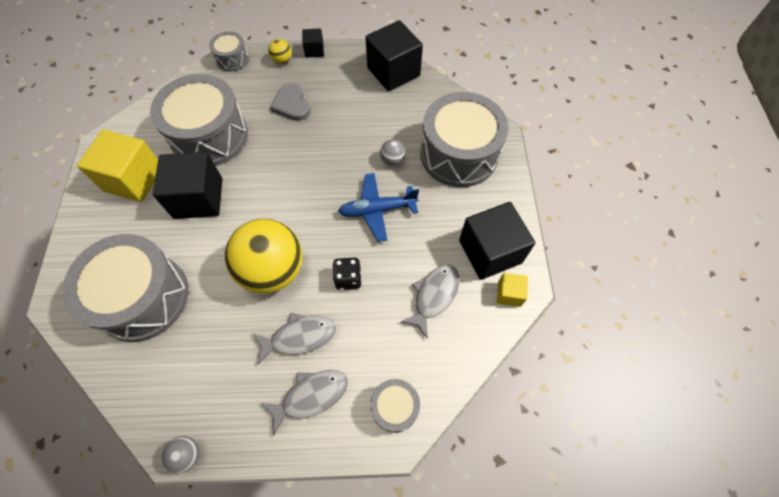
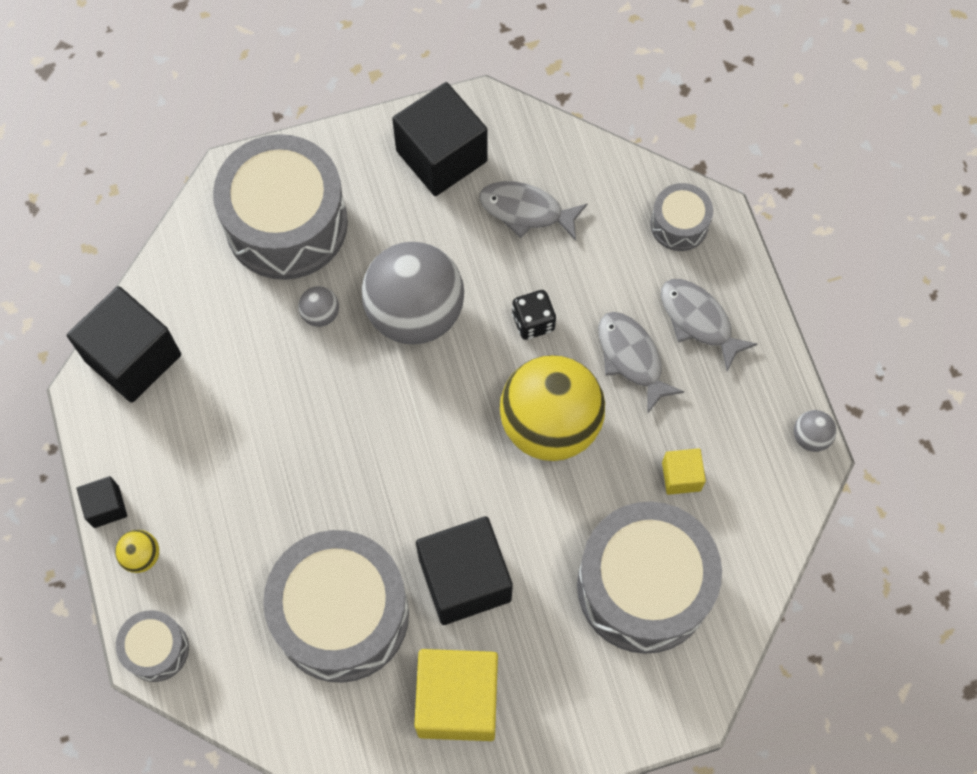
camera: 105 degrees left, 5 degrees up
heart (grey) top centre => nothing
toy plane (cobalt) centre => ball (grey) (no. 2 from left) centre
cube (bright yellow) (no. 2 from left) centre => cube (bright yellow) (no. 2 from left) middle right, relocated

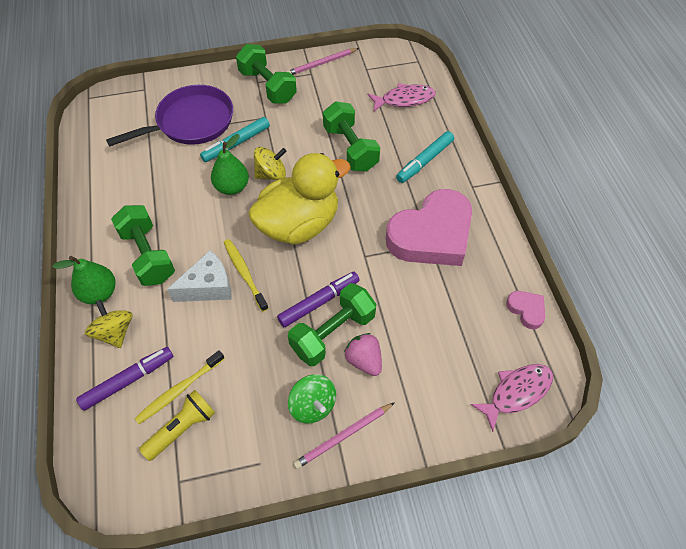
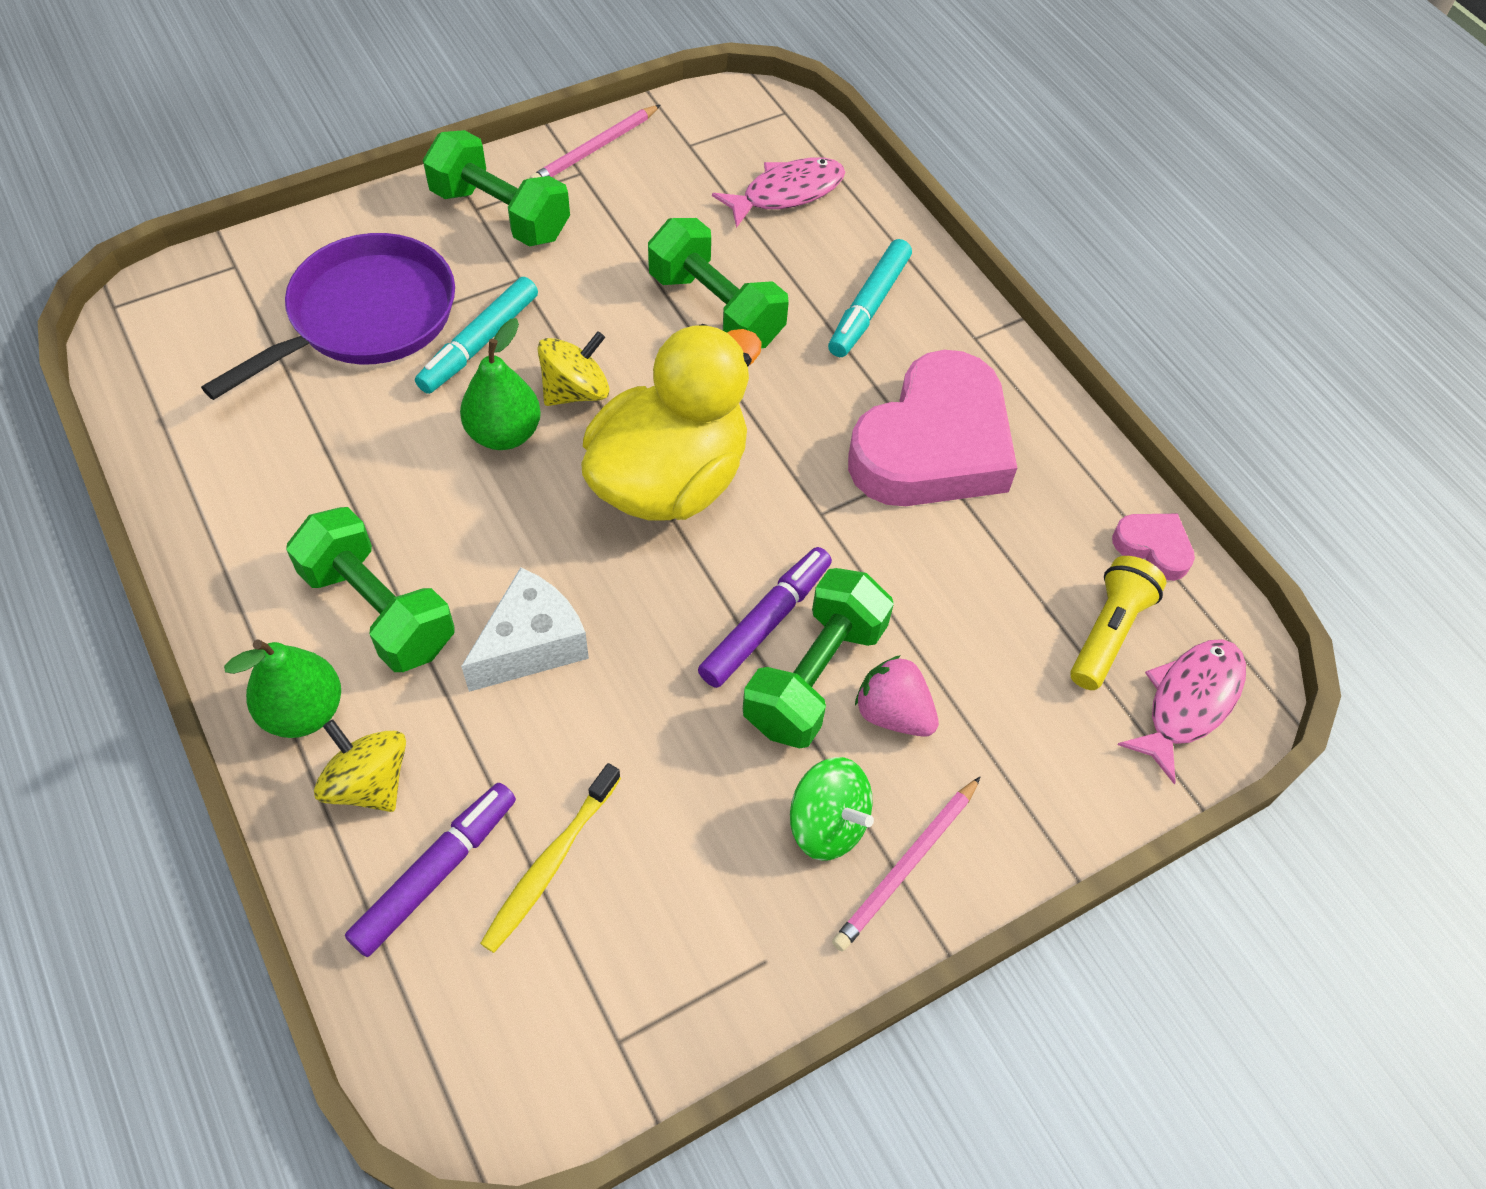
camera: 20 degrees left, 0 degrees up
flashlight (bright yellow) bottom left => flashlight (bright yellow) middle right, relocated
tooth brush (bright yellow) (no. 2 from left) centre => nothing

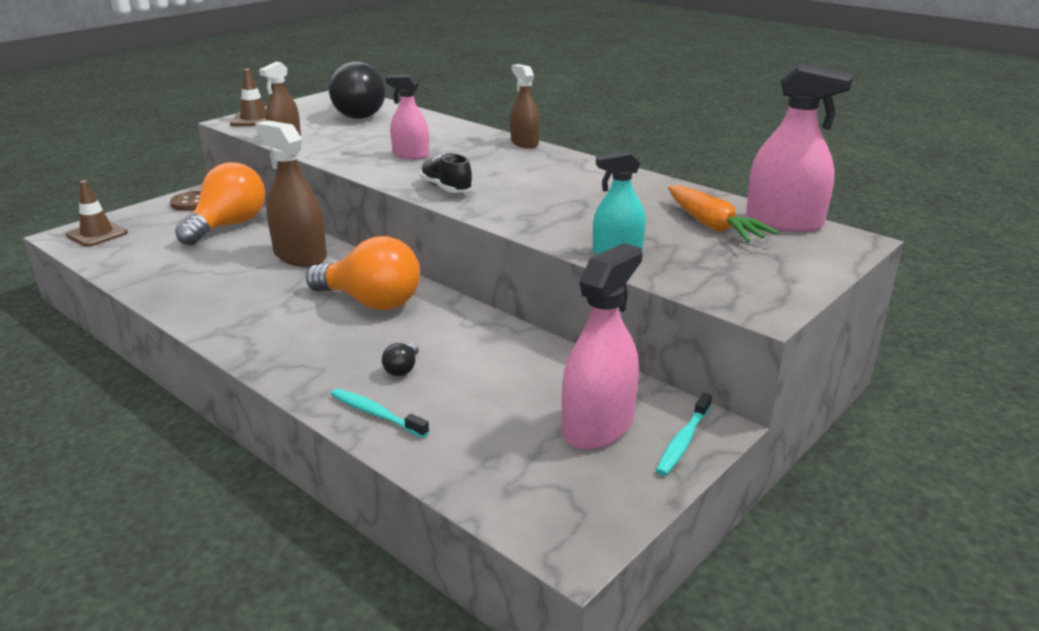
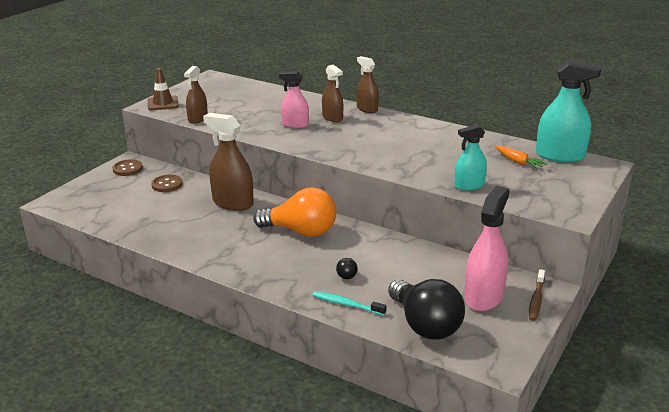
camera: 10 degrees left, 0 degrees up
traffic cone (brown) (no. 1 from left) middle left => nothing
bulb (bright orange) (no. 1 from left) top left => button (brown) (no. 2 from left) middle left
bulb (jet-black) (no. 1 from left in the first image) top centre => bulb (jet-black) (no. 2 from left) bottom centre, relocated
shoe (jet-black) top centre => nothing
tooth brush (aqua) (no. 2 from left) bottom centre => tooth brush (brown) bottom right
root vegetable (bright orange) middle right, x0.65
spray bottle (pink) (no. 3 from left) top right => spray bottle (aqua) (no. 2 from left) top right
nothing => spray bottle (brown) (no. 3 from left) top centre

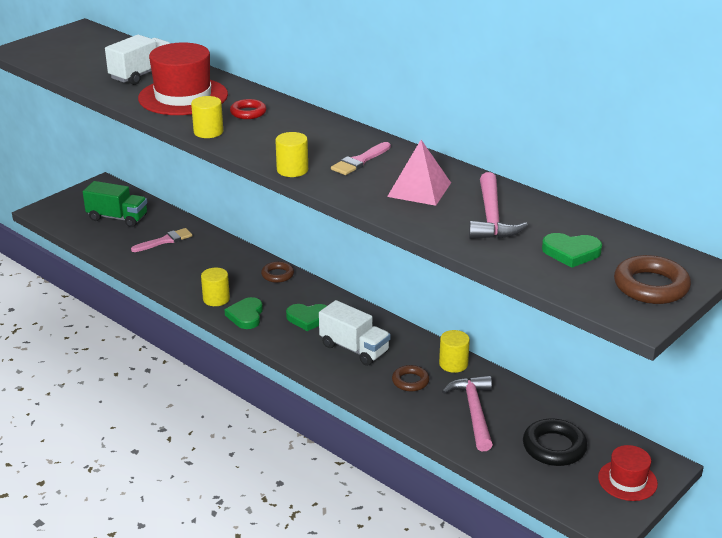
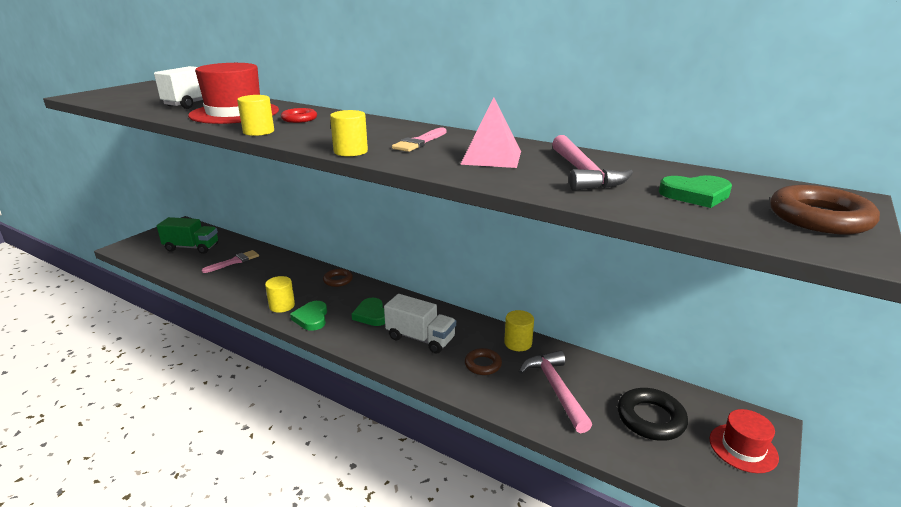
camera: 10 degrees left, 5 degrees down
heart (emerald) (no. 2 from left) centre, 75 degrees clockwise

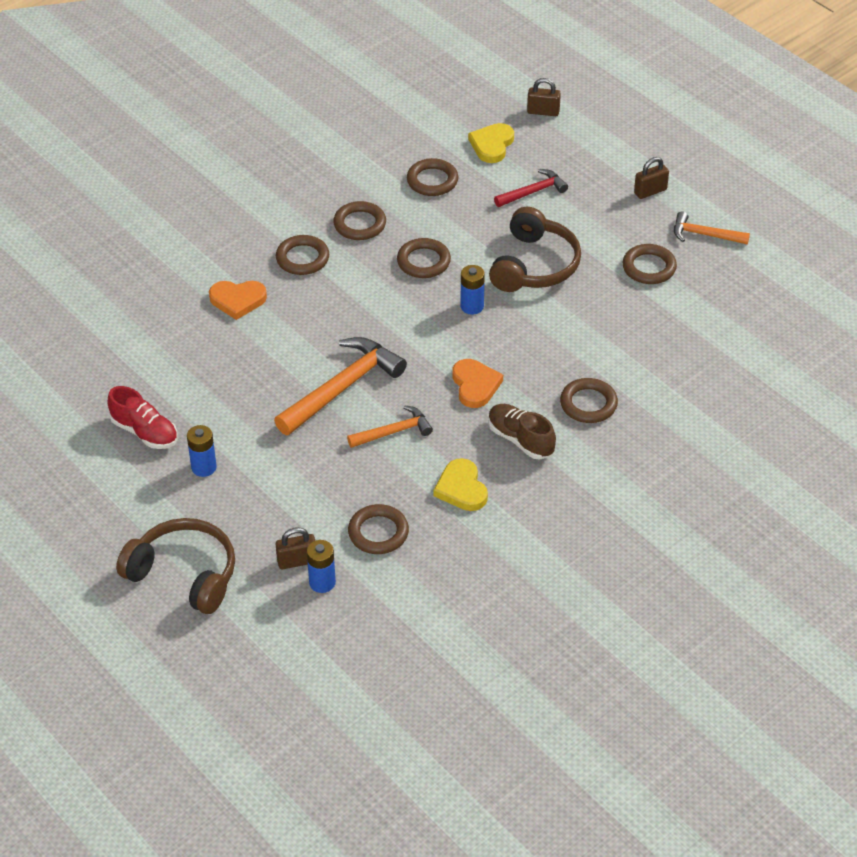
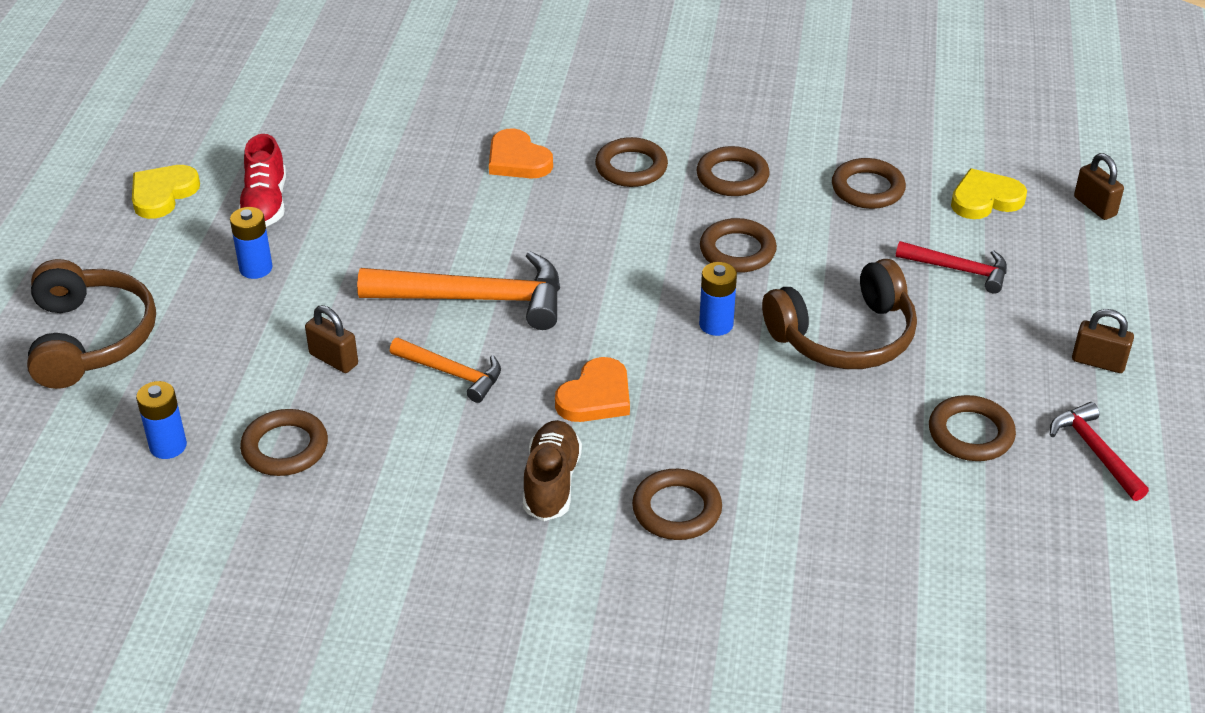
camera: 50 degrees right, 5 degrees down
padlock (brown) (no. 1 from left) centre => padlock (brown) (no. 1 from left) middle left, relocated
heart (bright yellow) (no. 1 from left) centre => heart (bright yellow) (no. 1 from left) top left, relocated
claw hammer (bright orange) (no. 3 from left) top right => claw hammer (red) (no. 2 from left) middle right

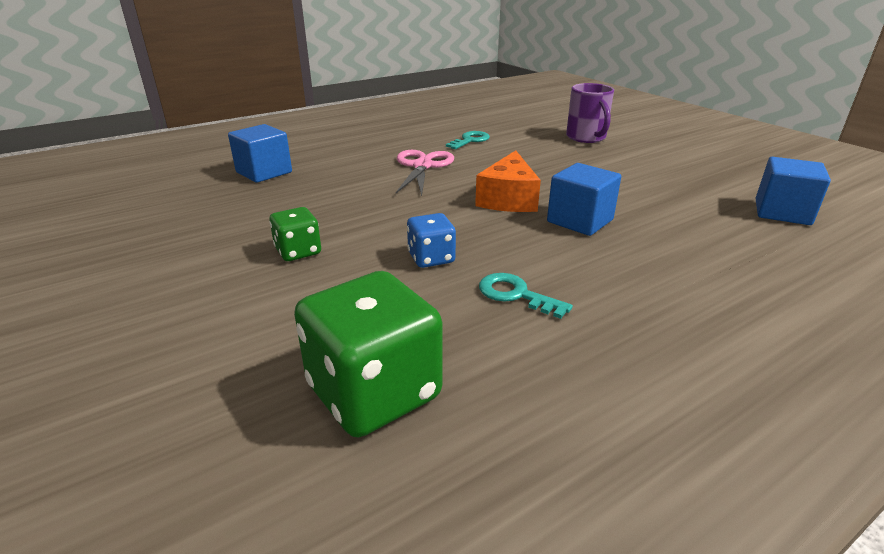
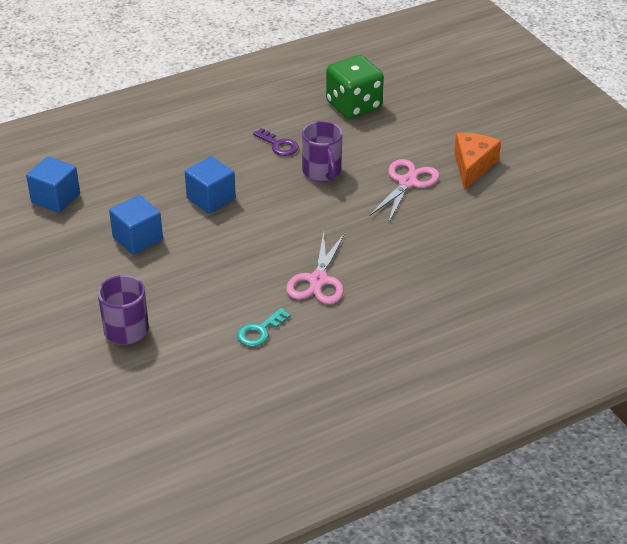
camera: 175 degrees left, 10 degrees up
cube (cobalt) (no. 1 from left in the first image) top left => cube (cobalt) (no. 2 from left) middle left, relocated
dice (emerald) (no. 1 from left) centre => scissors (pink) (no. 2 from left) centre
dice (cobalt) centre => coffee mug (purple) (no. 2 from left) top centre
cheese (bright orange) top centre => cheese (bright orange) top right, relocated
key (aqua) (no. 2 from left) centre => key (purple) top centre

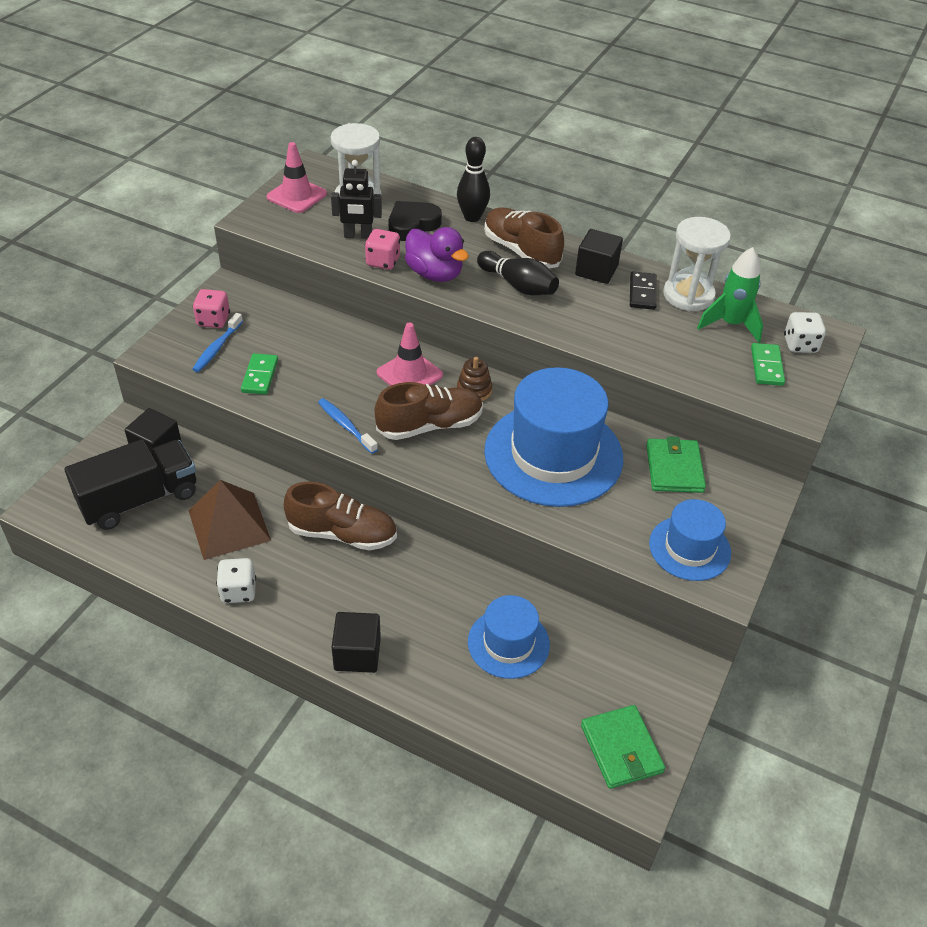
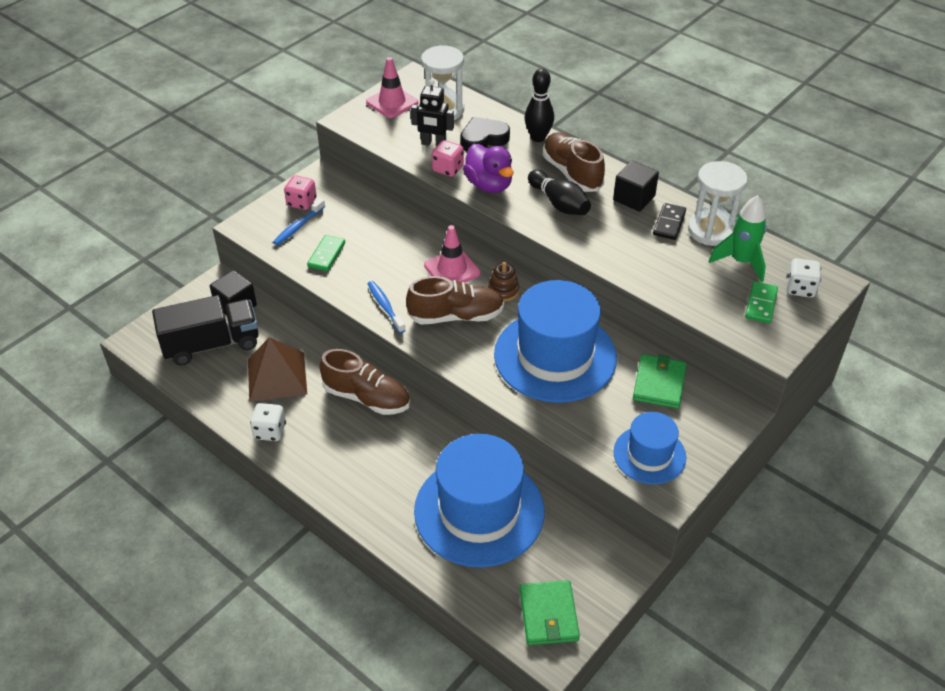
camera: 15 degrees right, 0 degrees up
cube (jet-black) (no. 2 from left) bottom centre => nothing
tall hat (cobalt) (no. 1 from left) bottom centre, x1.84

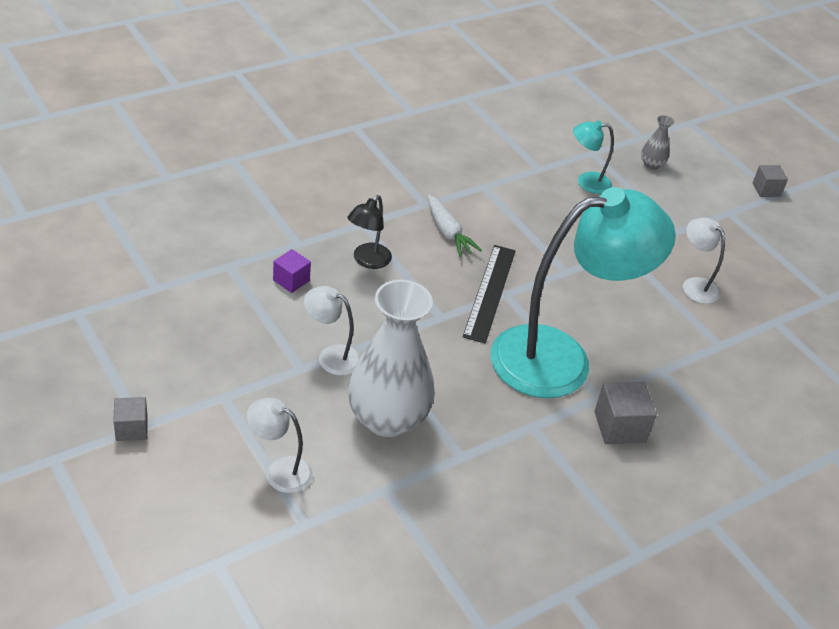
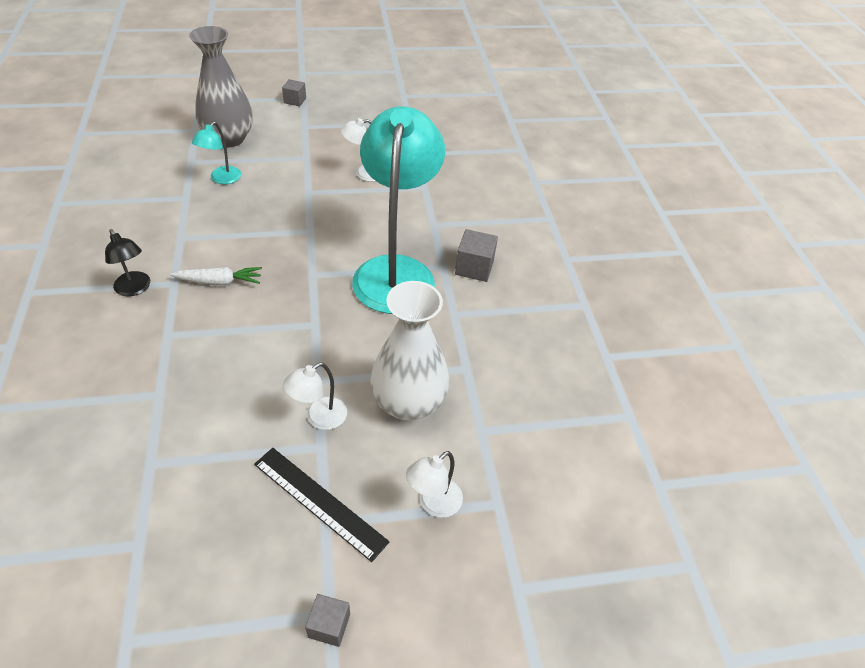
camera: 65 degrees left, 5 degrees up
cube (purple) centre => nothing
reading lamp (jet-black) centre => reading lamp (jet-black) middle left, relocated
straightedge (jet-black) centre => straightedge (jet-black) bottom centre, relocated
flower vase (grey) top right => flower vase (grey) top left, x2.36

